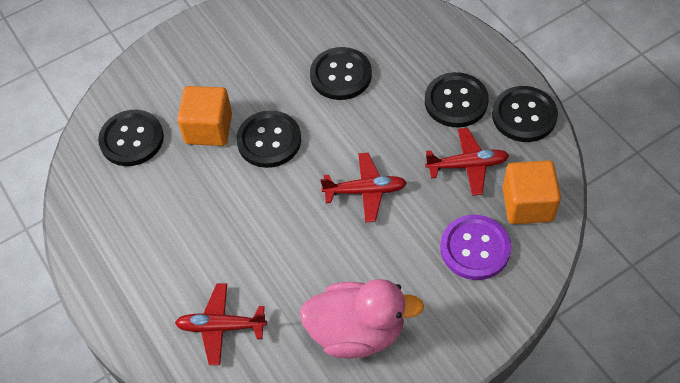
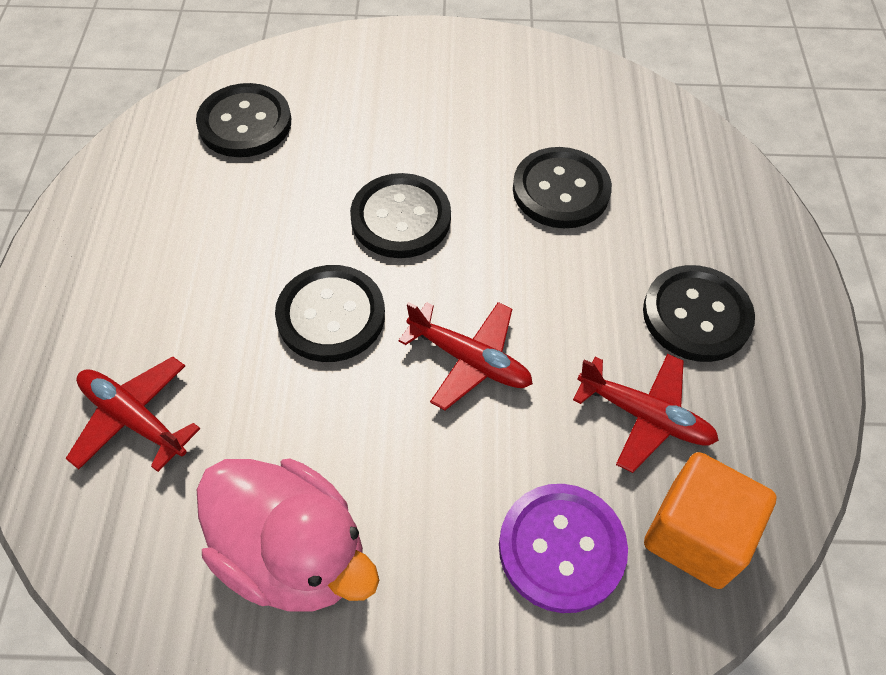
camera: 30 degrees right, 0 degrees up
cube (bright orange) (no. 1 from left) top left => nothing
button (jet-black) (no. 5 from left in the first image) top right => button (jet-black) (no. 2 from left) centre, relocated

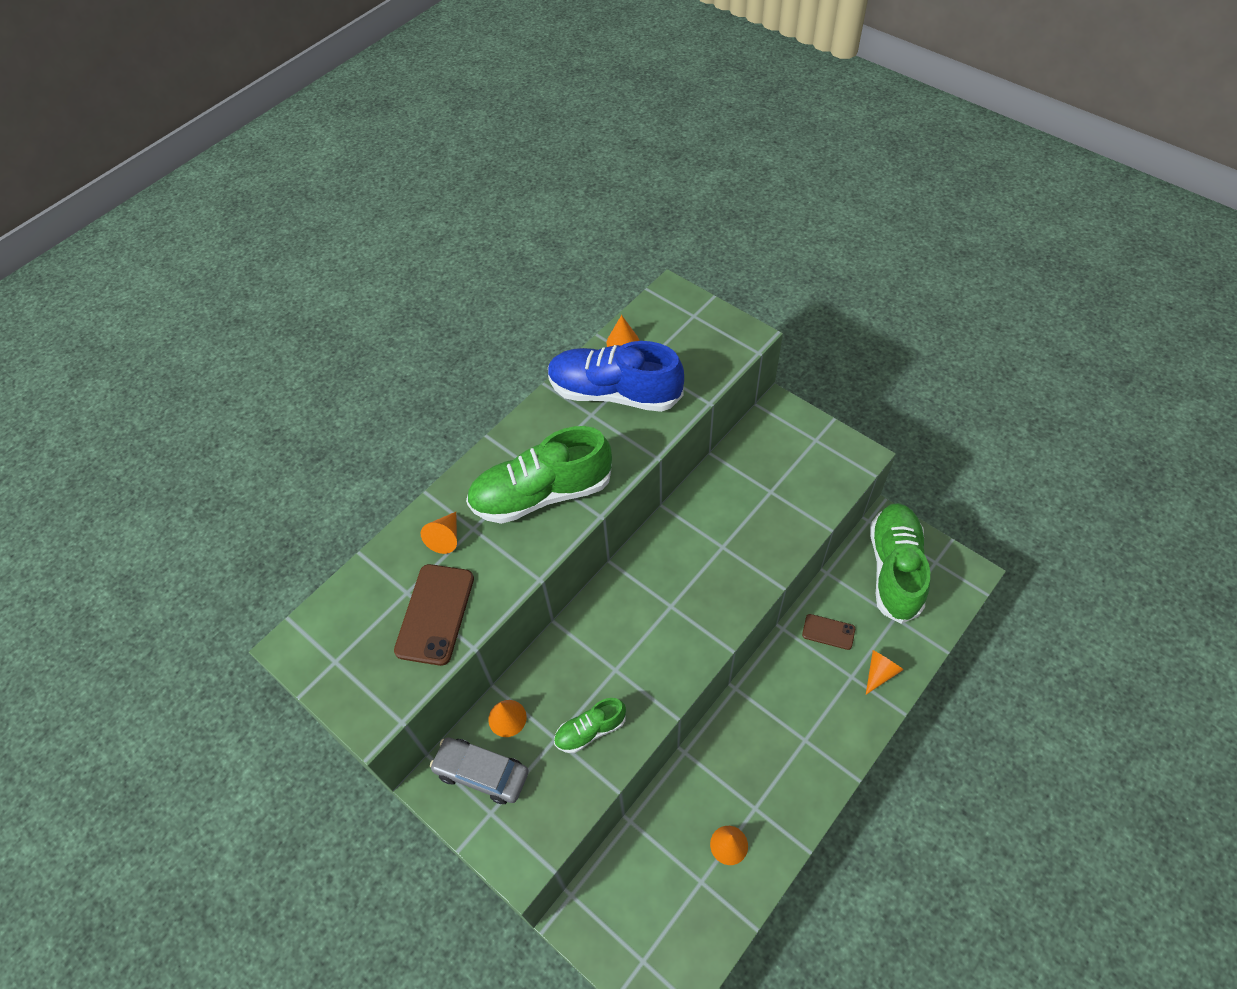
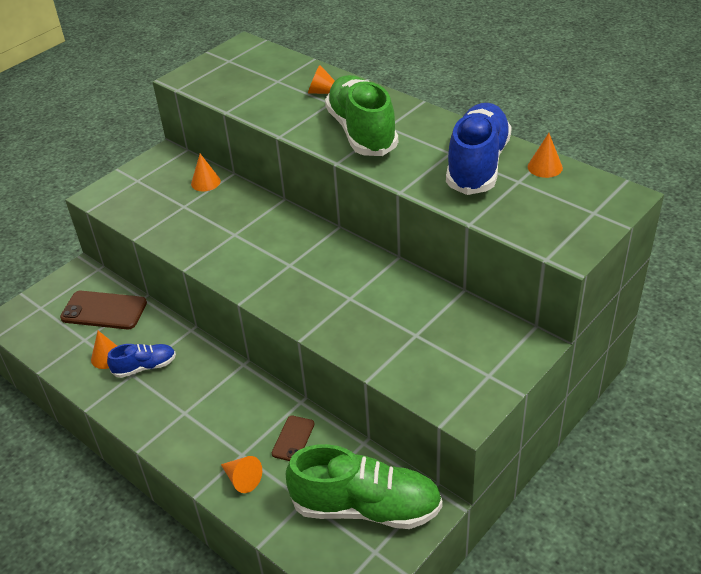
camera: 90 degrees right, 15 degrees down
phone (brown) (no. 1 from left) centre => phone (brown) (no. 1 from left) middle left, relocated
toy car (grey) bottom centre => nothing
shoe (emerald) (no. 2 from left) bottom centre => nothing
nothing => shoe (cobalt) (no. 1 from left) middle left

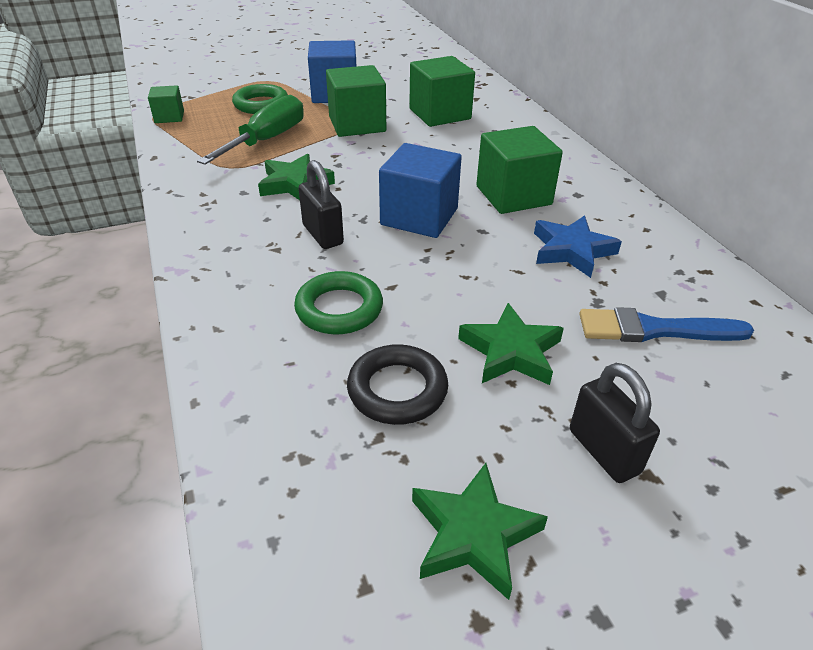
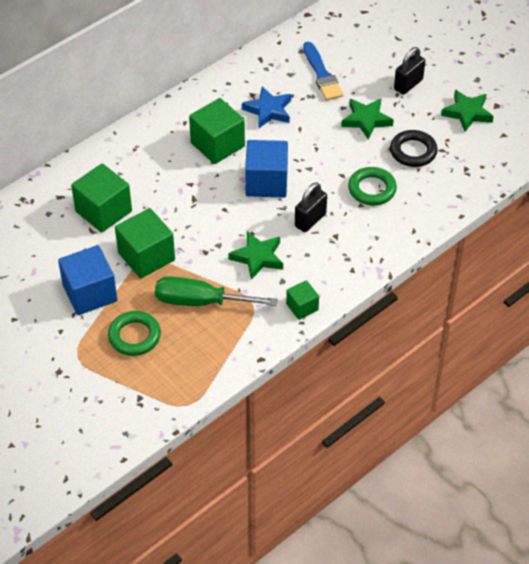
camera: 110 degrees left, 10 degrees up
cube (emerald) (no. 1 from left in the first image) top left => cube (emerald) (no. 4 from left) centre, relocated

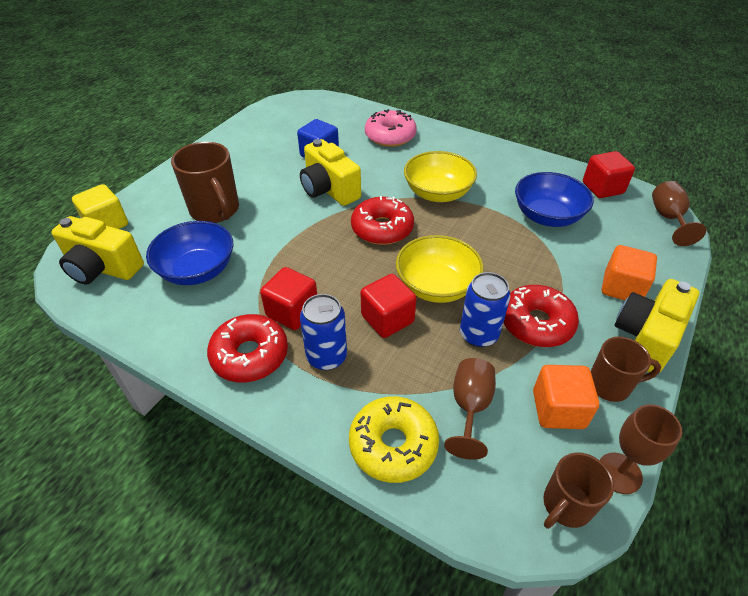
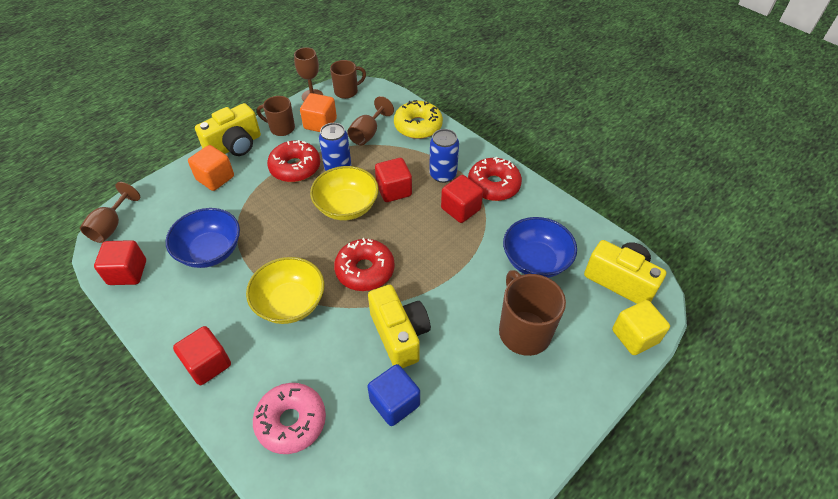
camera: 165 degrees left, 5 degrees up
nothing => cube (red) (no. 2 from left) bottom left

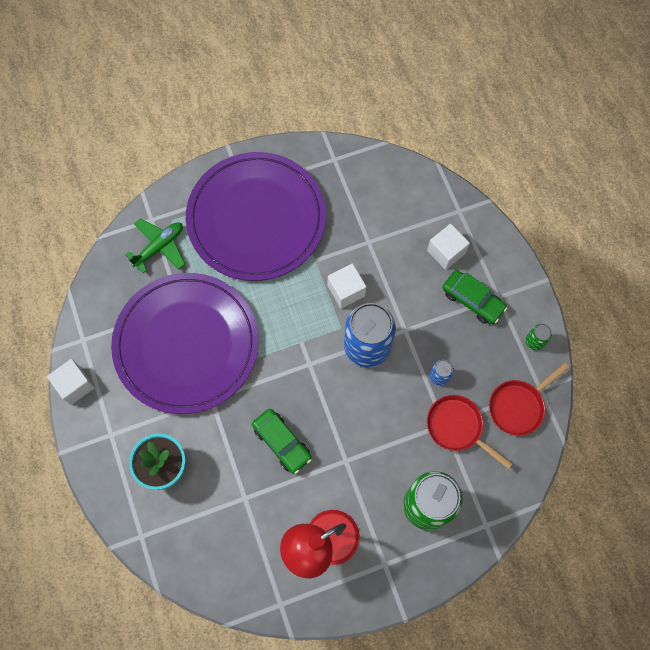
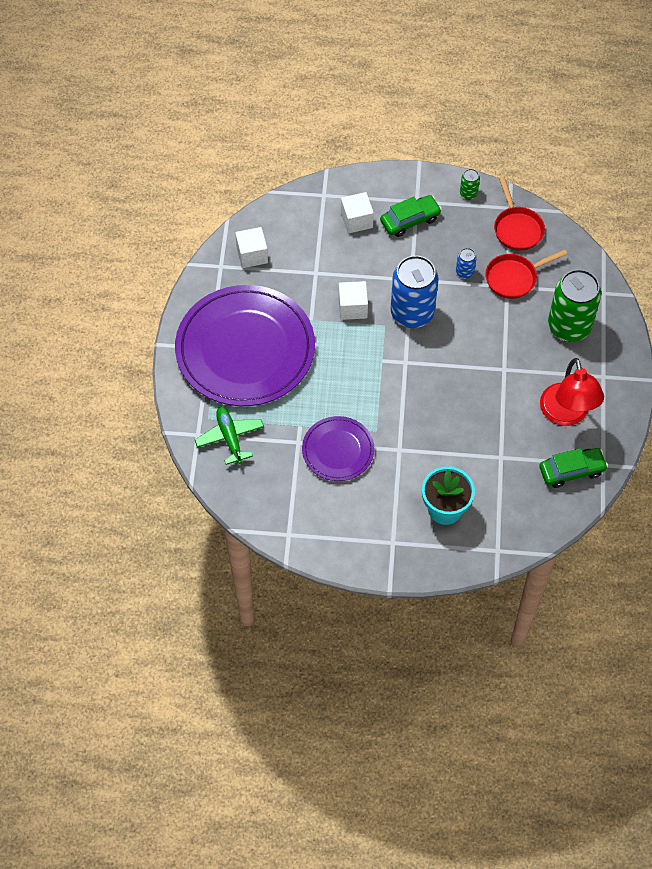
camera: 65 degrees left, 10 degrees down
cube (snow-white) (no. 1 from left) middle left => cube (snow-white) (no. 1 from left) top centre, relocated
flat dish (purple) (no. 1 from left in the first image) middle left => flat dish (purple) (no. 2 from left) centre, x0.50
toy car (emerald) (no. 1 from left in the first image) bottom centre => toy car (emerald) (no. 2 from left) middle right, relocated

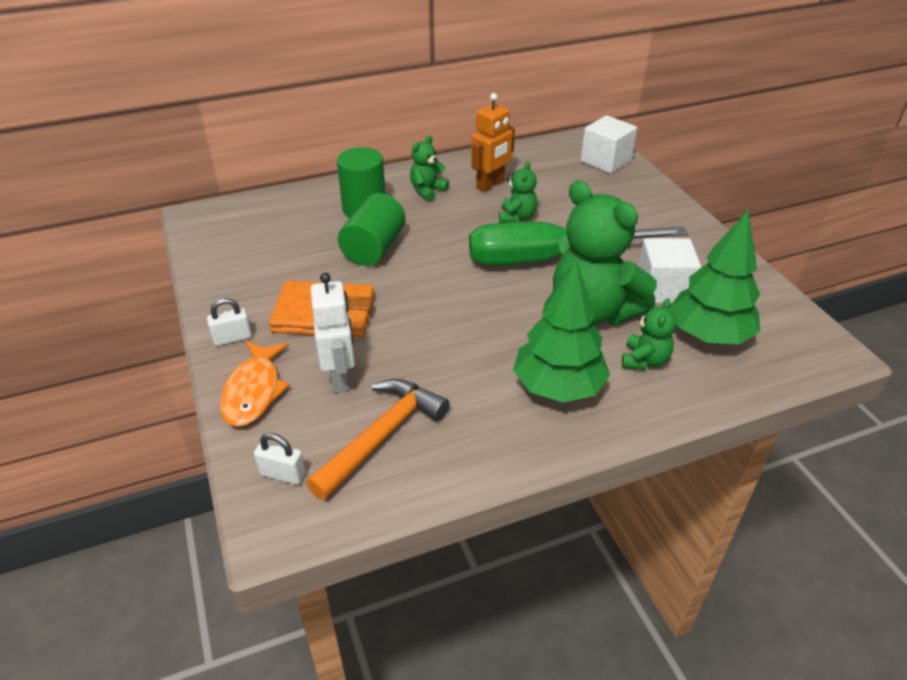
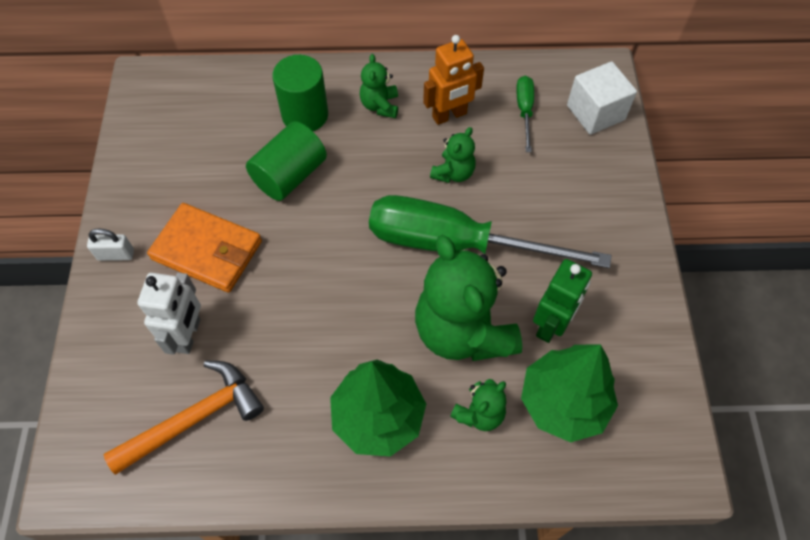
camera: 20 degrees right, 20 degrees up
toy fish (bright orange) middle left => nothing
padlock (snow-white) (no. 2 from left) bottom left => nothing
teddy bear (emerald) (no. 1 from left) top centre, 60 degrees counterclockwise
cube (snow-white) (no. 2 from left) middle right => toy robot (emerald) middle right
nothing => screwdriver (emerald) (no. 2 from left) top centre

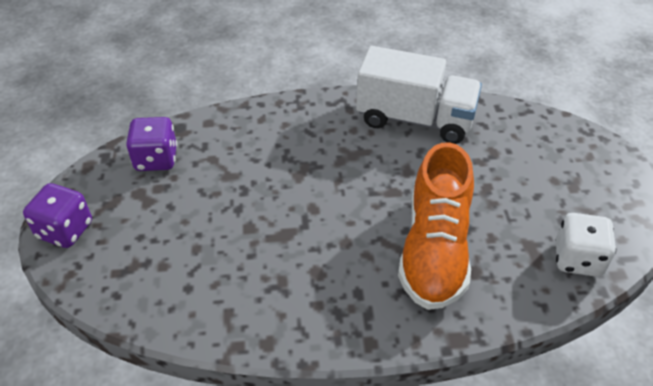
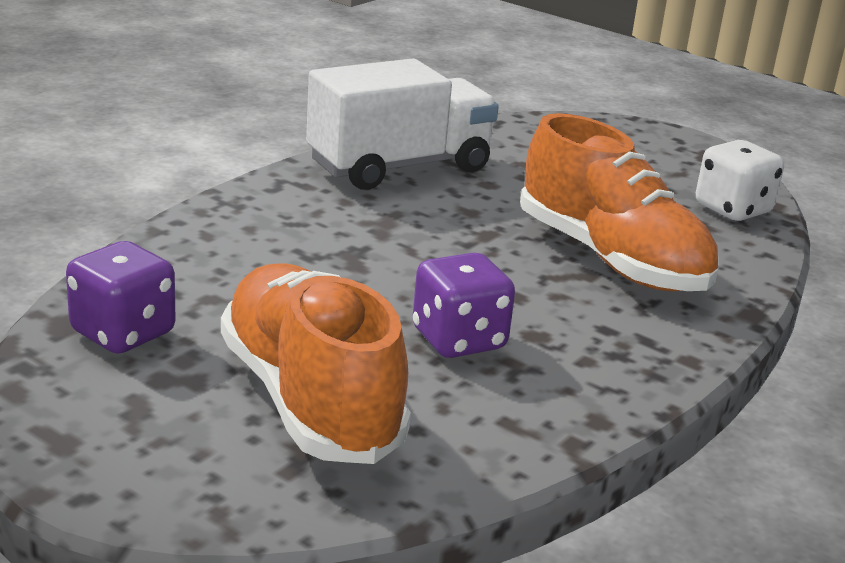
camera: 50 degrees left, 20 degrees down
dice (purple) (no. 1 from left in the first image) middle left => dice (purple) (no. 2 from left) centre, relocated
nothing => shoe (bright orange) (no. 1 from left) centre

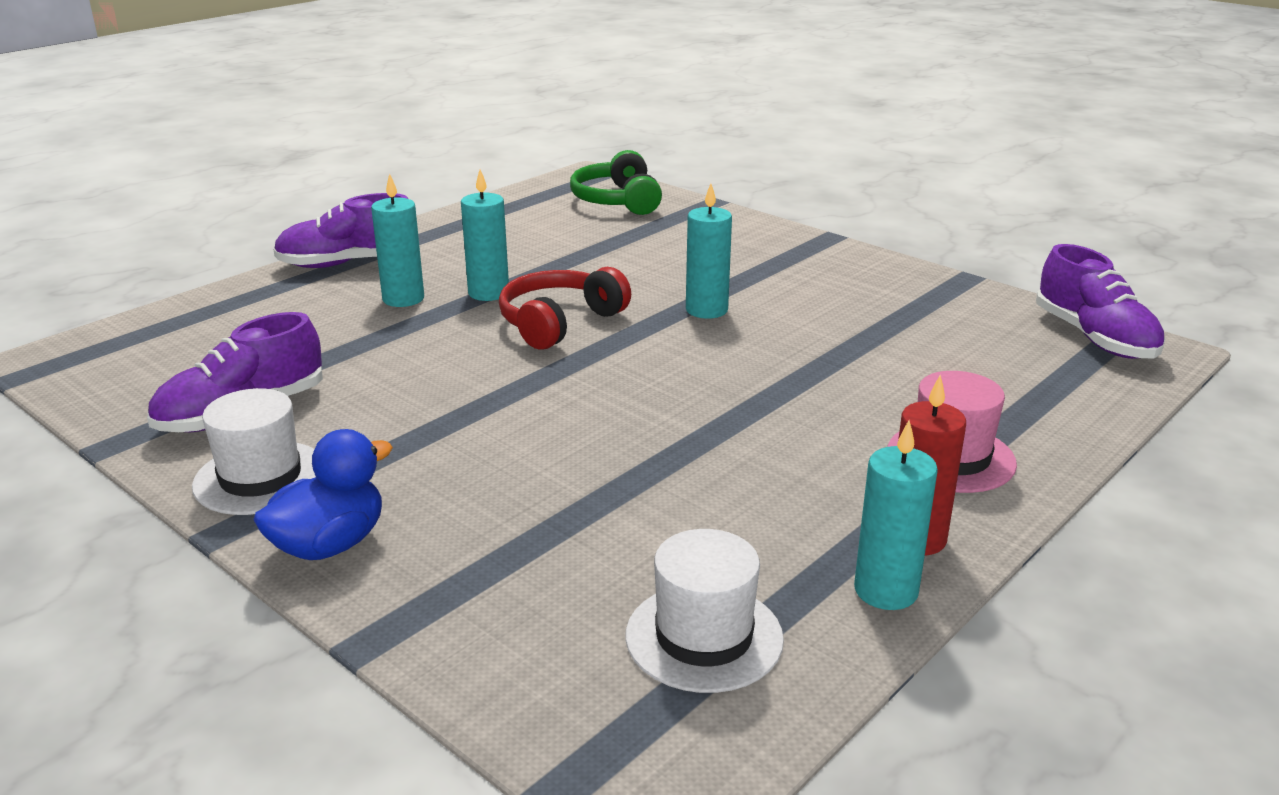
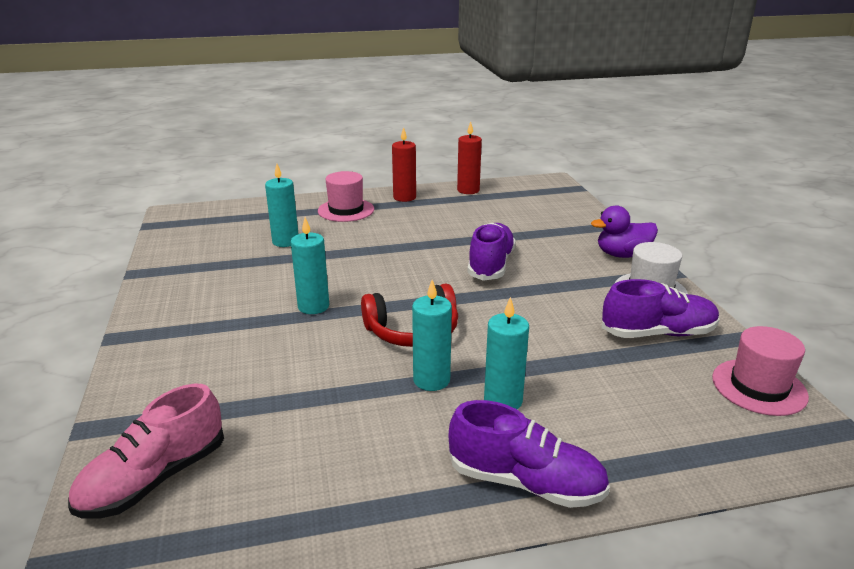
camera: 145 degrees left, 0 degrees up
duck (cobalt) middle left => duck (purple) middle right
headset (emerald) top centre => shoe (pink) bottom left
tall hat (snow-white) (no. 2 from left) bottom centre => nothing
pillar candle (aqua) (no. 4 from left in the first image) middle right => pillar candle (aqua) (no. 1 from left) middle left, relocated
shoe (purple) (no. 3 from left in the first image) middle right => shoe (purple) (no. 1 from left) centre, relocated
nothing => pillar candle (red) (no. 2 from left) top centre
nothing => tall hat (pink) (no. 2 from left) middle right

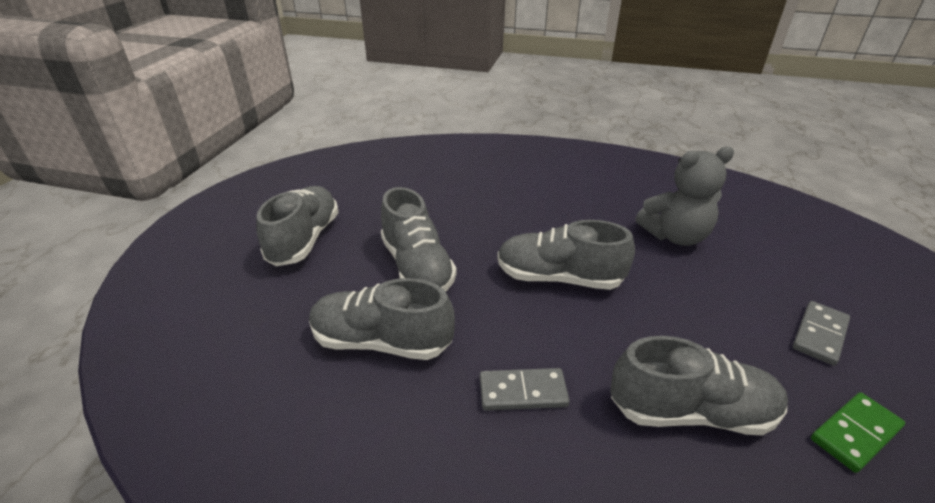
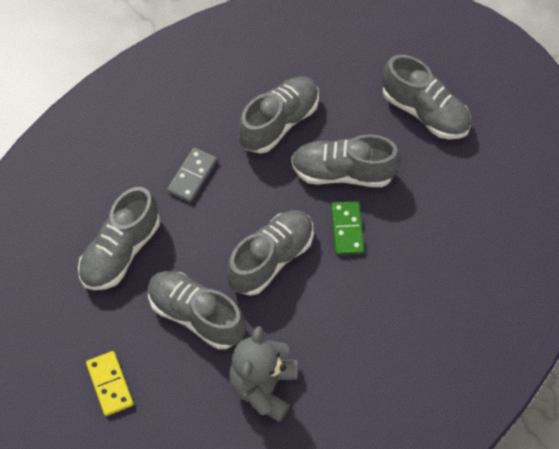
camera: 120 degrees right, 25 degrees up
domino (grey) (no. 2 from left) middle right => domino (bright yellow) bottom left
domino (emerald) bottom right => domino (emerald) centre, relocated
nothing => shoe (grey) (no. 2 from left) bottom centre

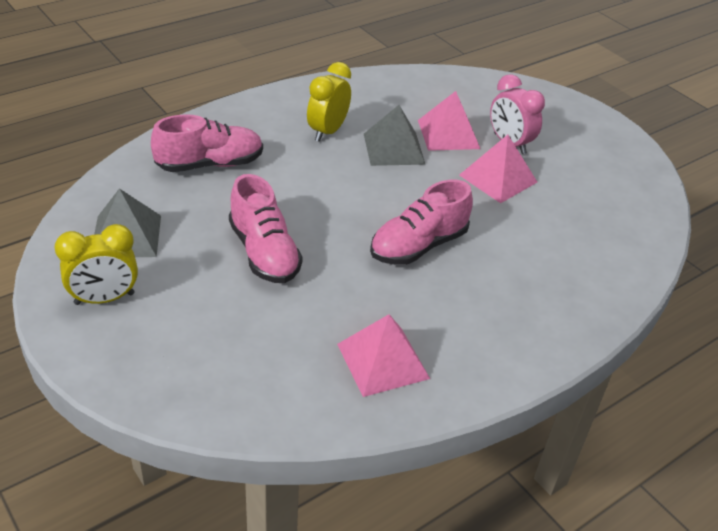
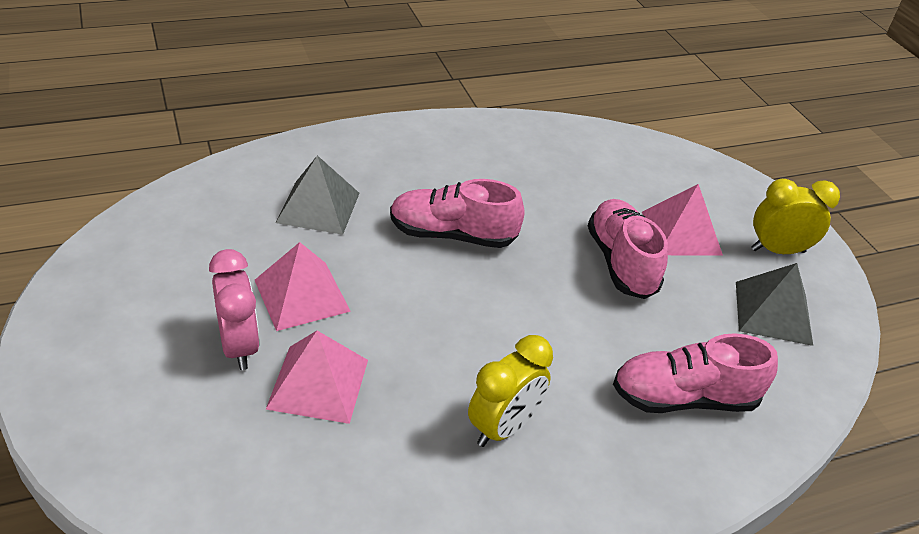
camera: 165 degrees left, 0 degrees up
solid pyramid (pink) (no. 1 from left in the first image) bottom centre => solid pyramid (pink) (no. 3 from left) middle right, relocated
solid pyramid (grey) (no. 2 from left in the first image) top centre => solid pyramid (grey) (no. 1 from left) centre, relocated
shoe (pink) (no. 3 from left in the first image) centre => shoe (pink) (no. 1 from left) centre, 150 degrees counterclockwise

